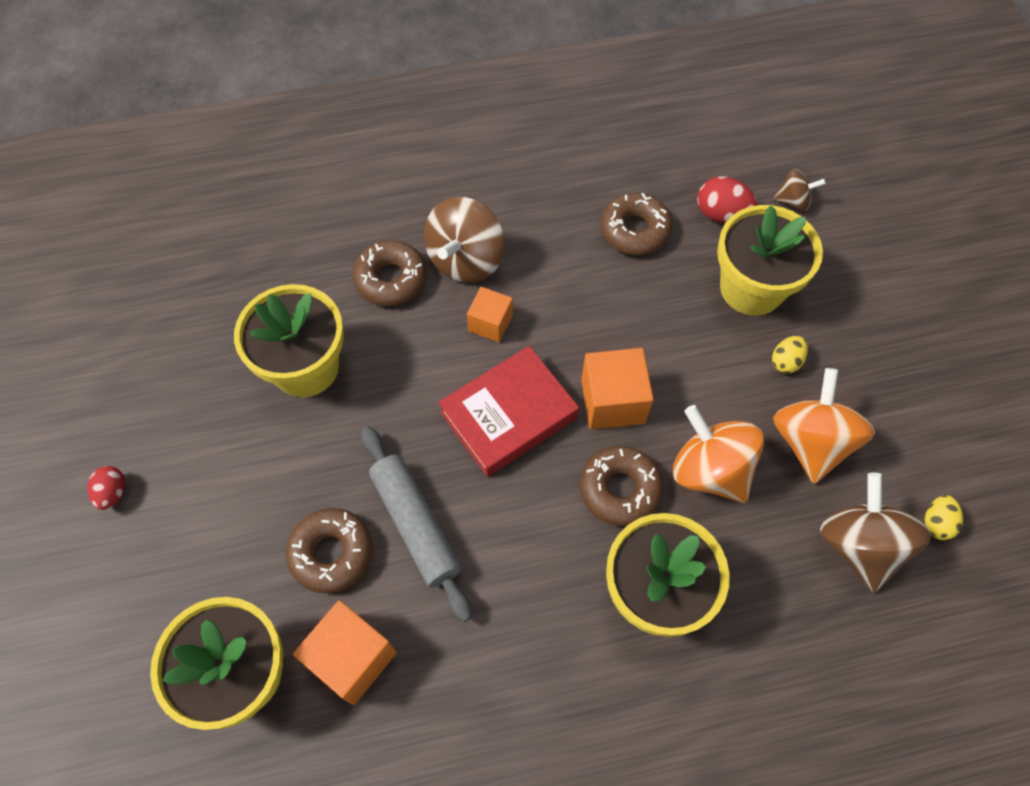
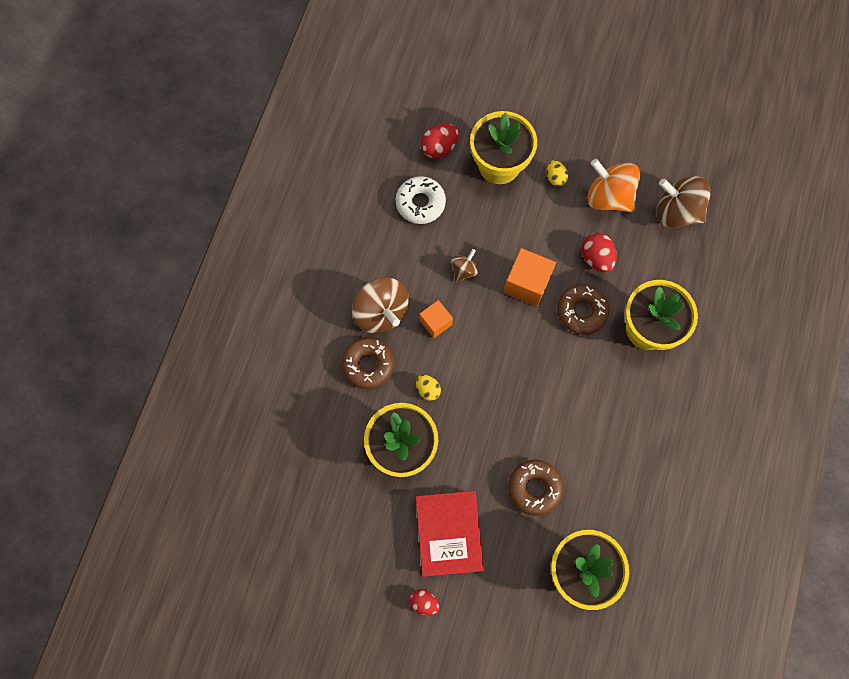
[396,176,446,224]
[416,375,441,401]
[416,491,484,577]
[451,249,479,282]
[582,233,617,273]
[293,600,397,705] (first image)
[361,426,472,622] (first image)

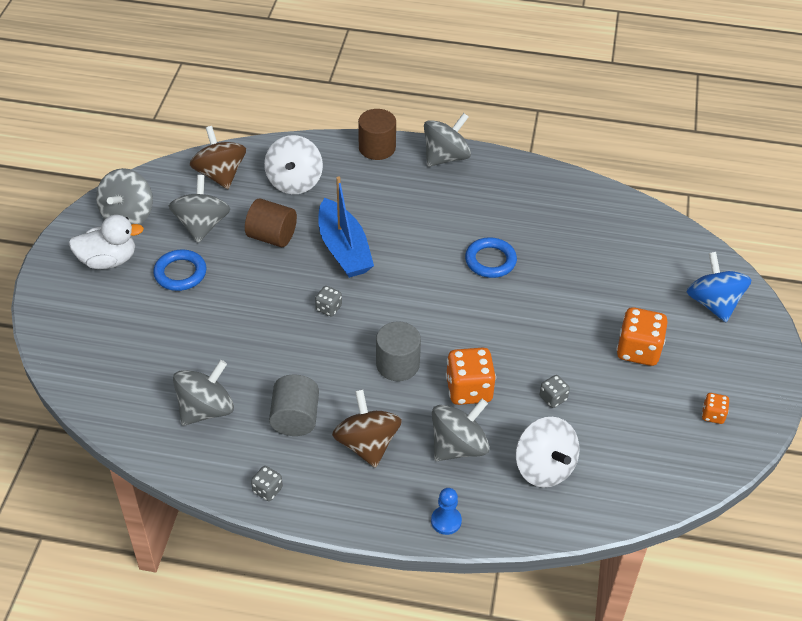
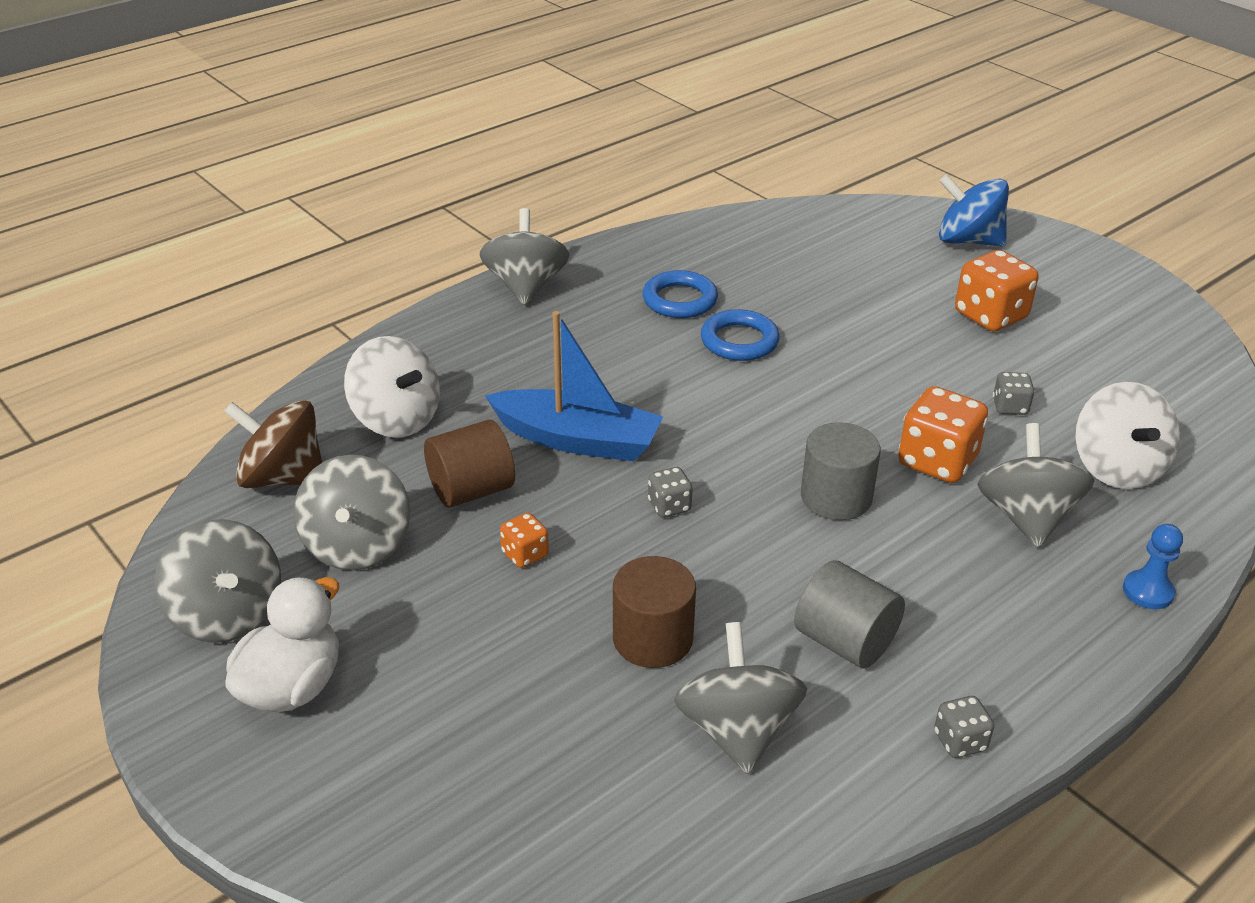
[293,455,410,571]
[500,513,549,568]
[613,556,696,668]
[642,270,718,318]
[1075,382,1180,489]
[332,389,402,468] (first image)

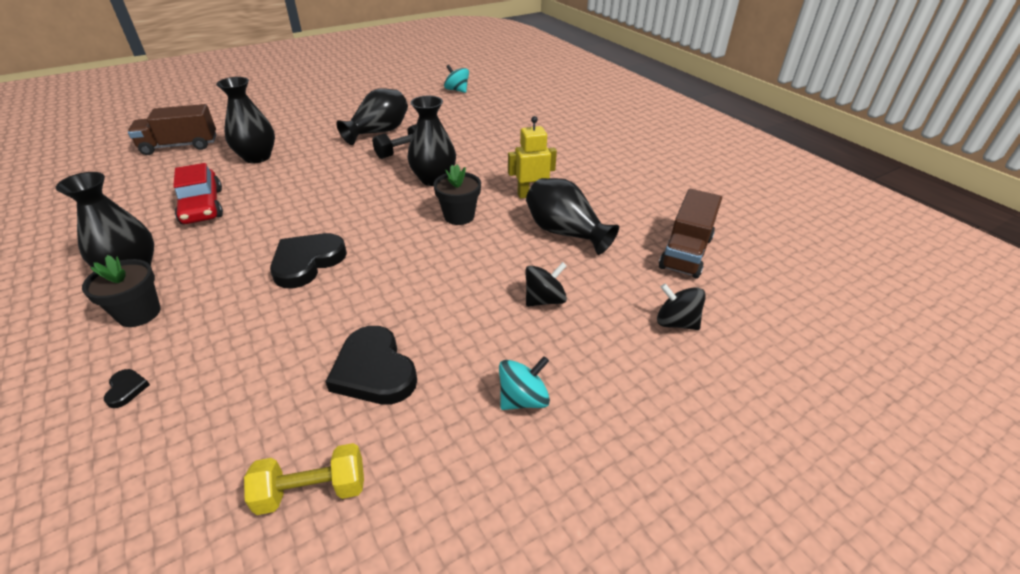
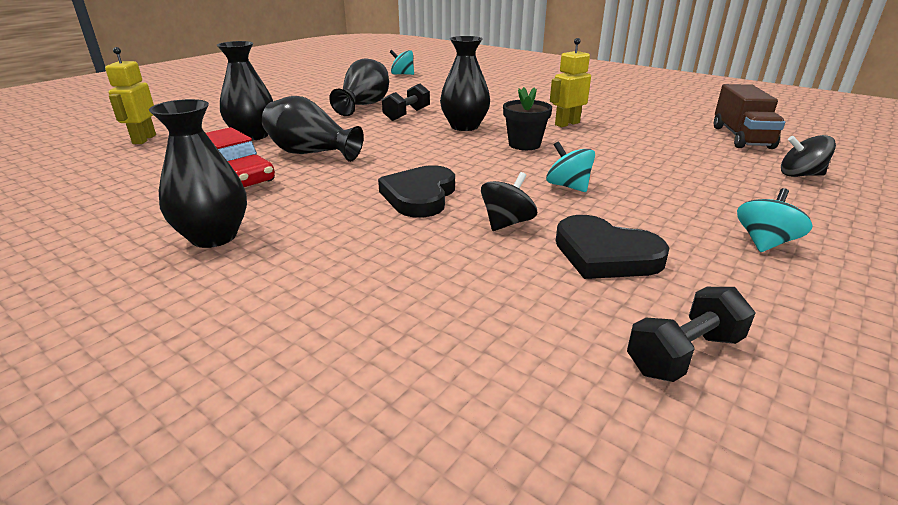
[105,47,156,144]
[262,96,364,162]
[481,172,537,231]
[546,141,595,192]
[627,287,755,382]
[82,255,161,327] (first image)
[104,369,150,408] (first image)

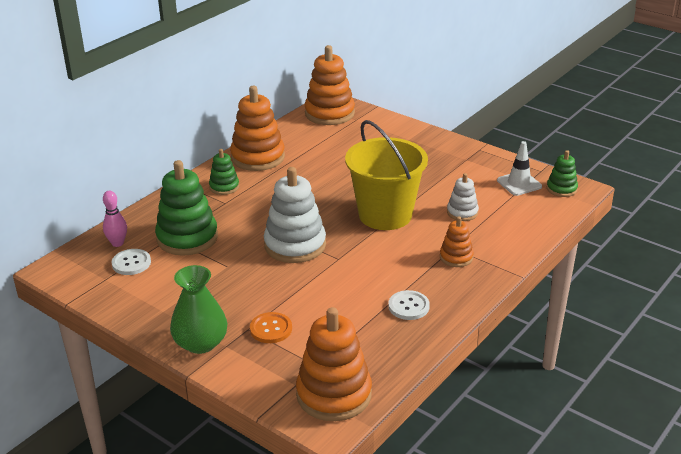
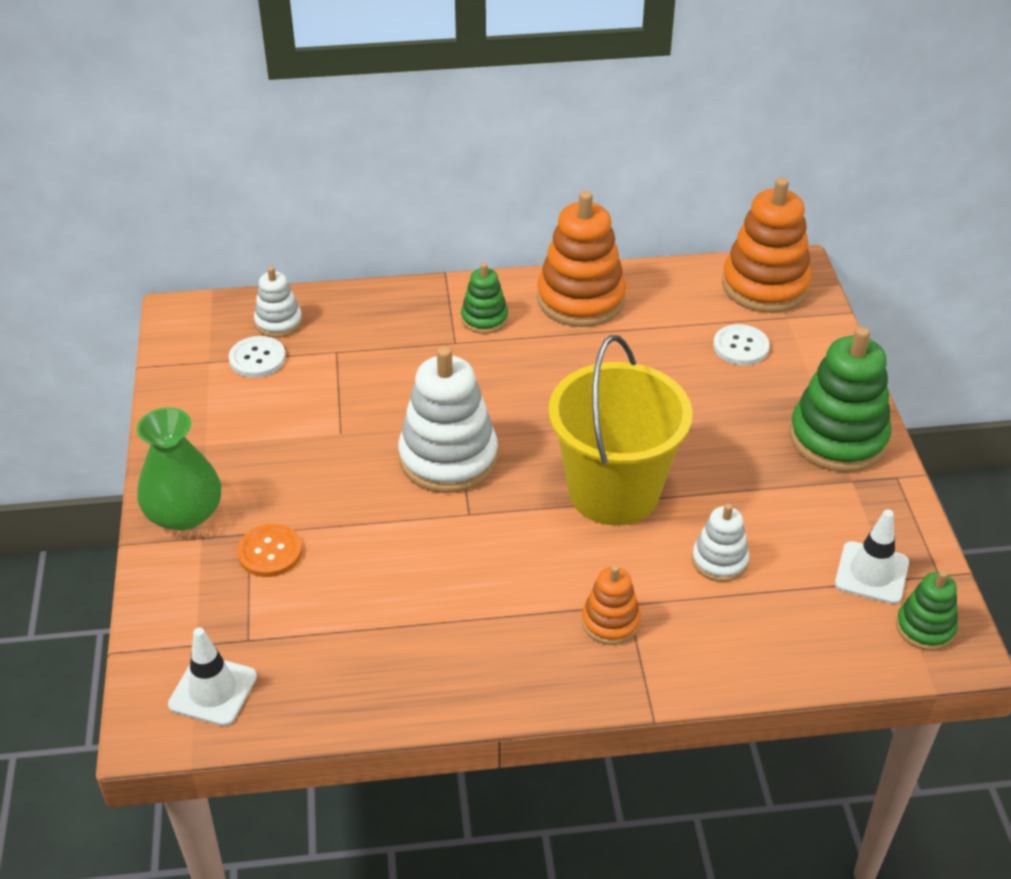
[168,627,257,726]
[254,266,302,337]
[713,324,770,365]
[790,327,891,472]

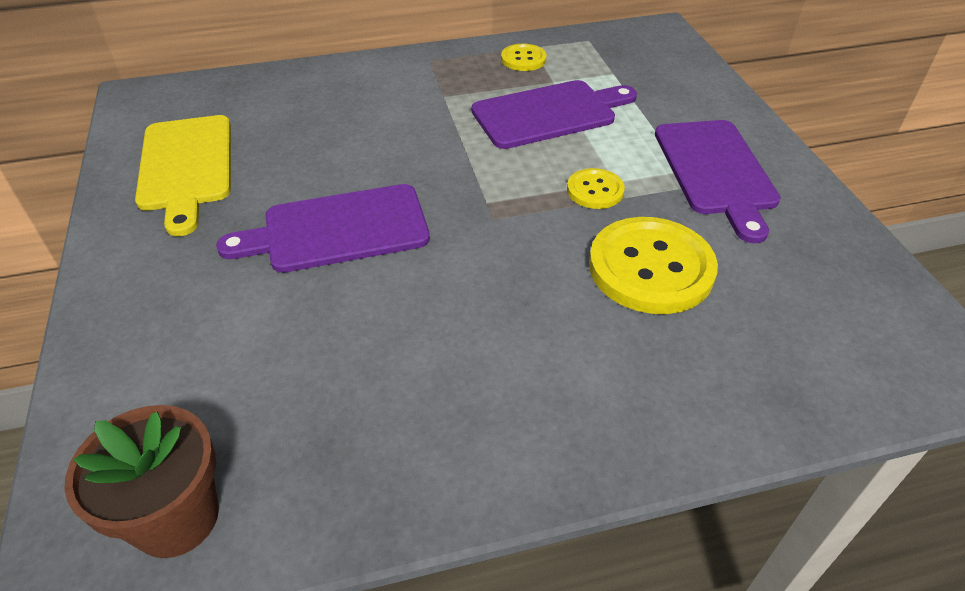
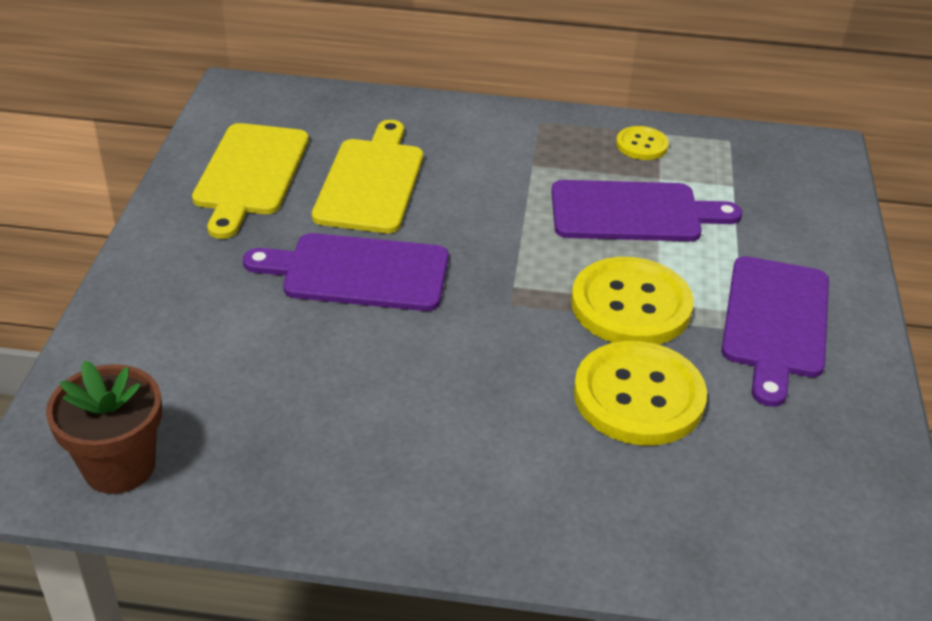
[312,120,423,233]
[571,257,694,345]

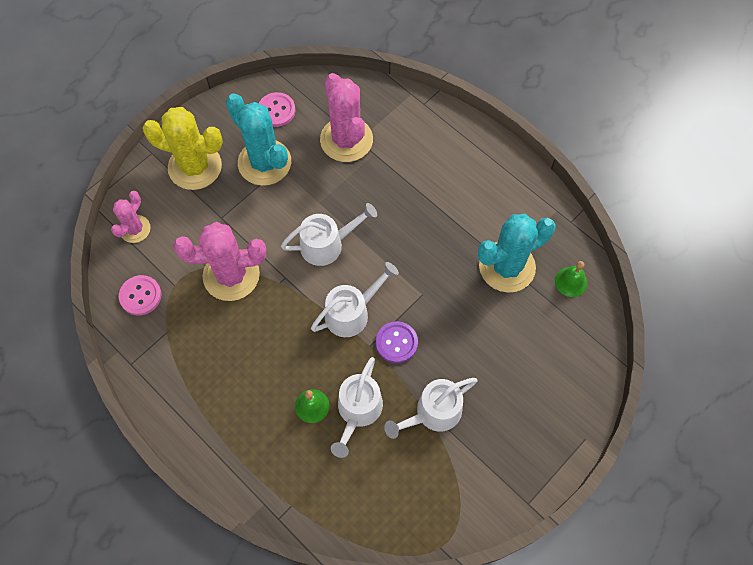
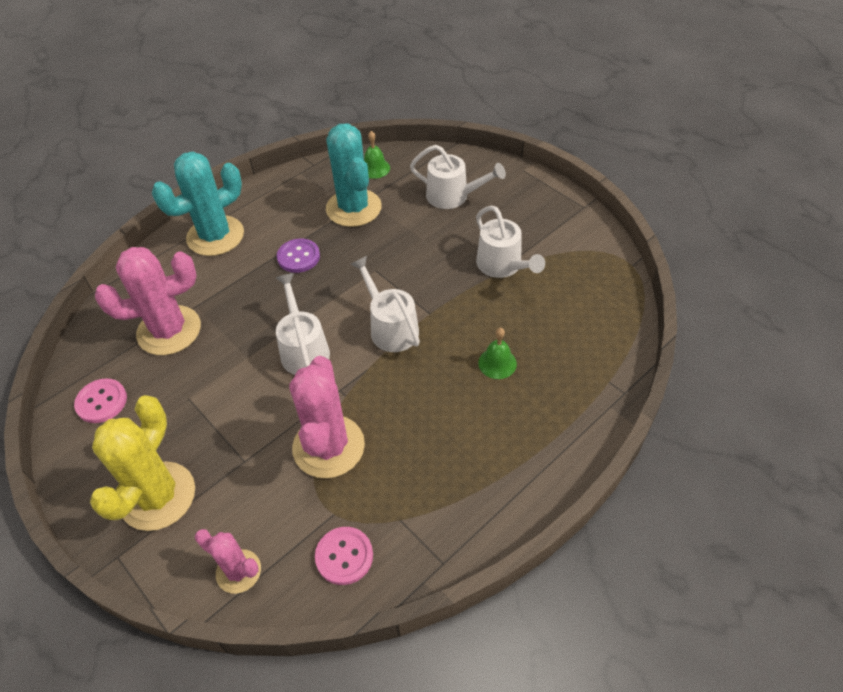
[152,152,244,256]
[277,239,320,273]
[410,145,506,209]

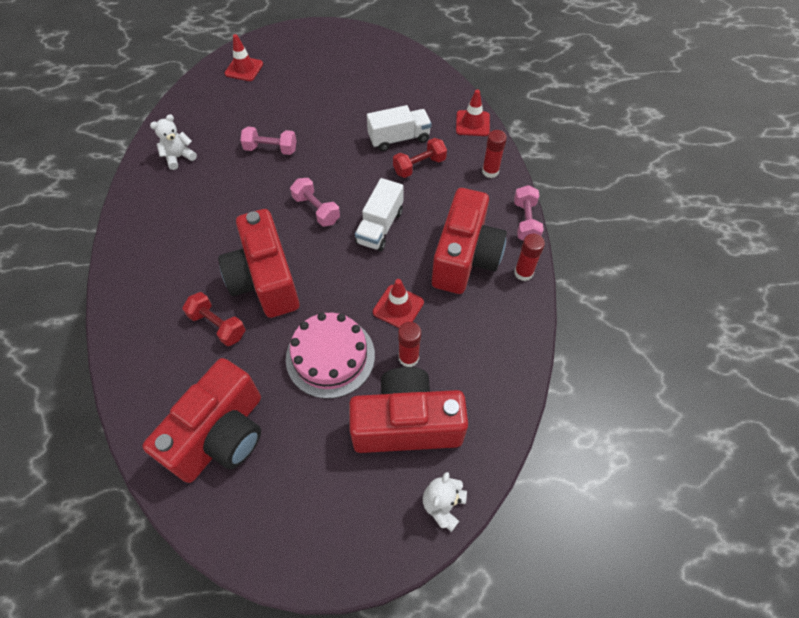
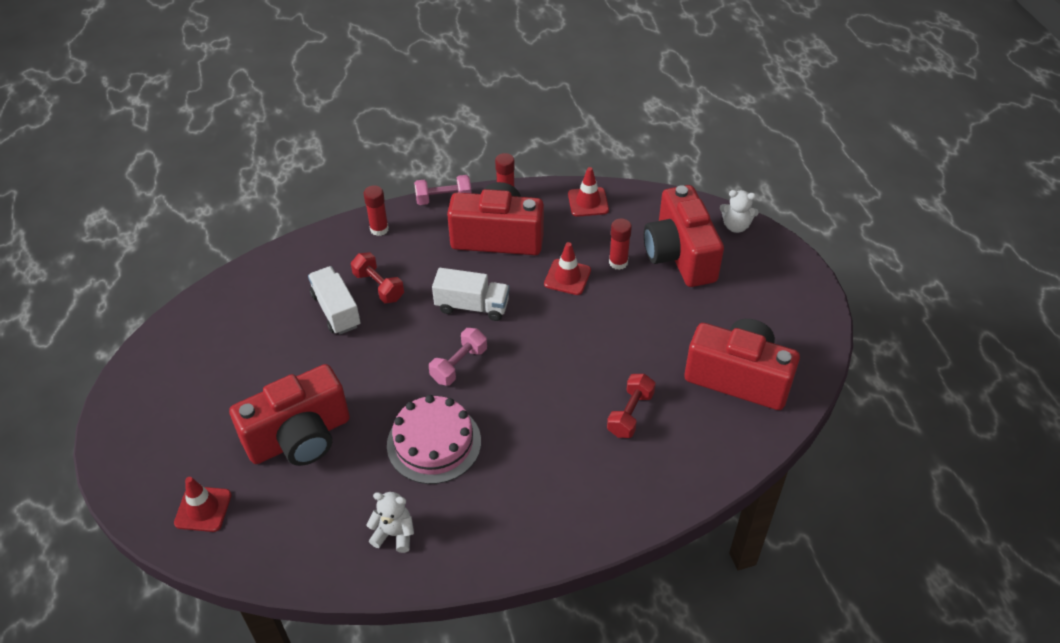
[229,364,350,466]
[366,492,414,553]
[387,395,481,484]
[568,167,609,217]
[240,126,296,155] (first image)

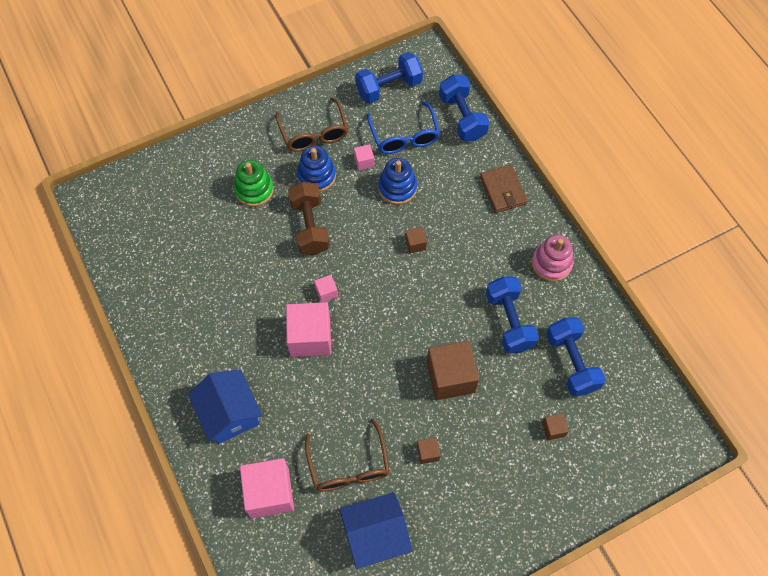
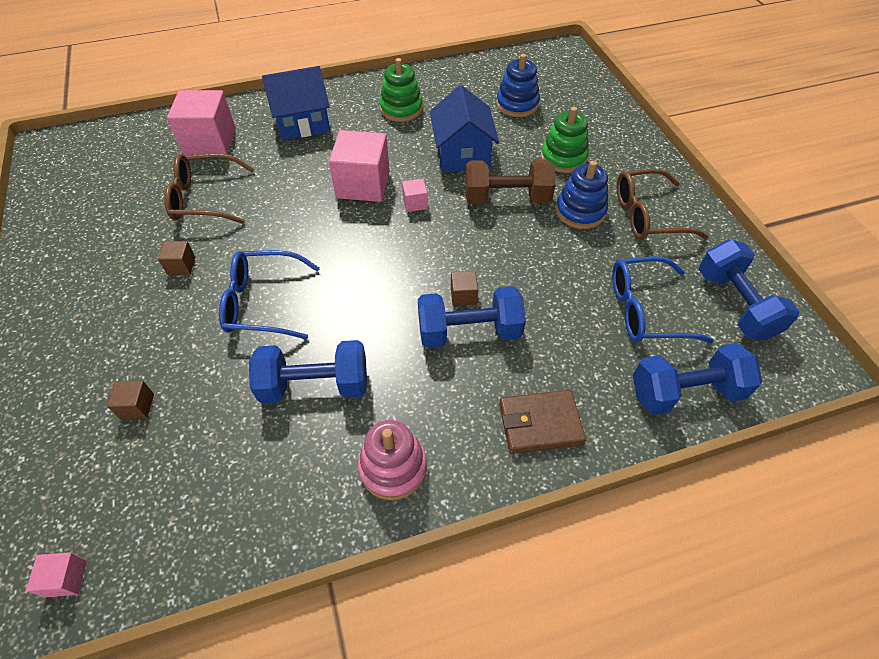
[26,552,87,598]
[219,250,320,339]
[379,58,423,122]
[418,286,526,348]
[430,85,499,172]
[496,54,540,117]

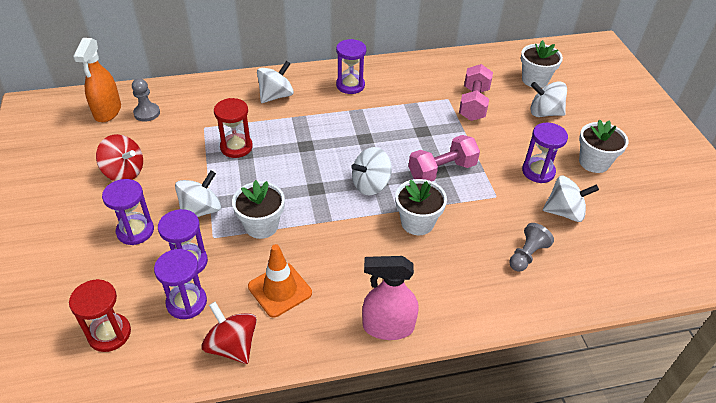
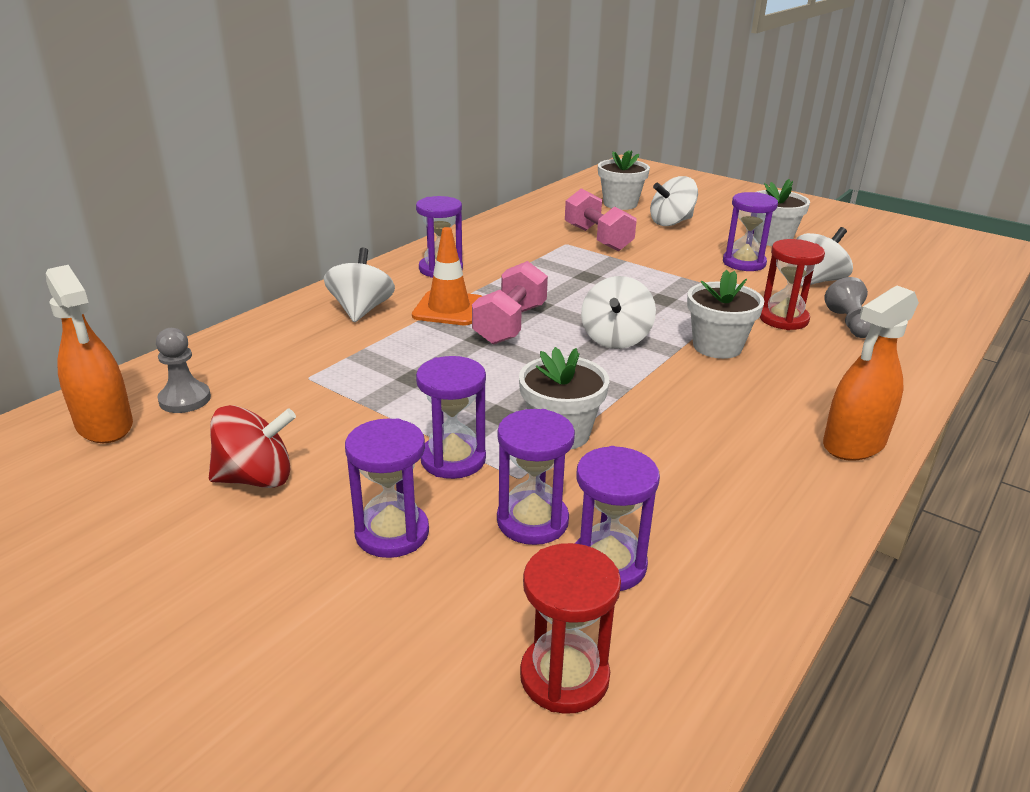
[412,227,482,325]
[416,356,486,479]
[472,261,548,345]
[759,239,825,330]
[823,286,919,461]
[201,302,257,364] (first image)

